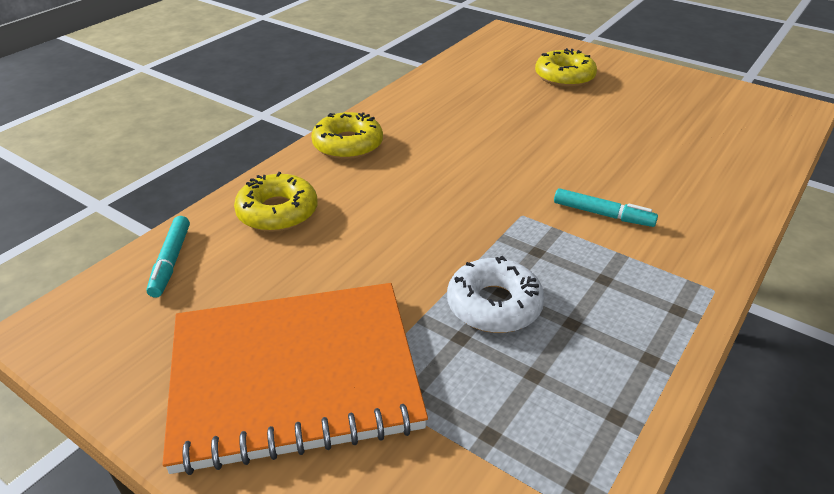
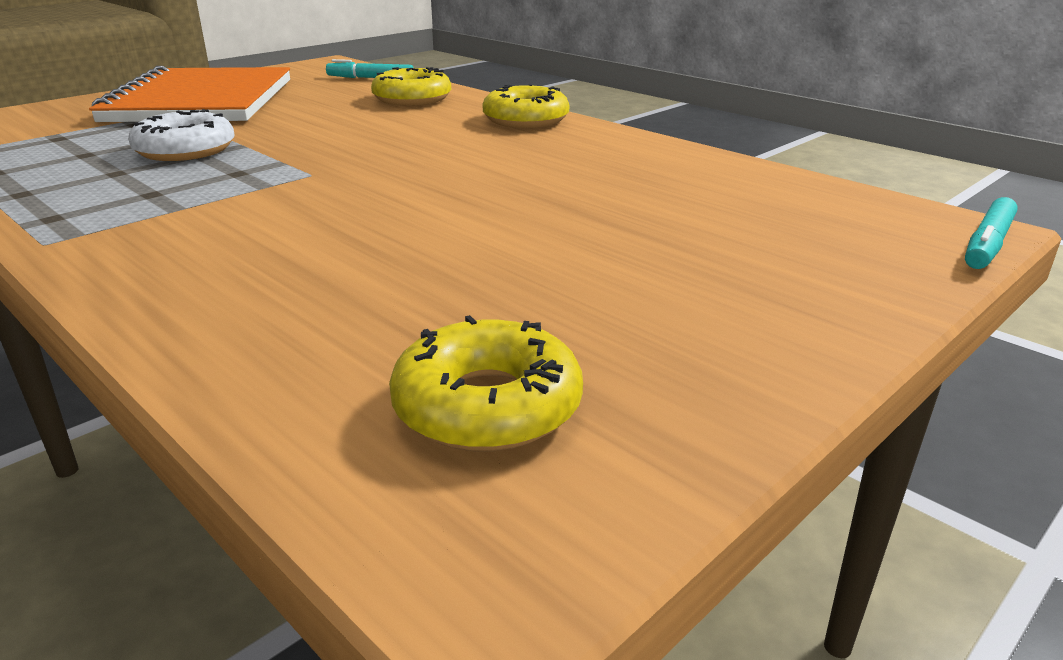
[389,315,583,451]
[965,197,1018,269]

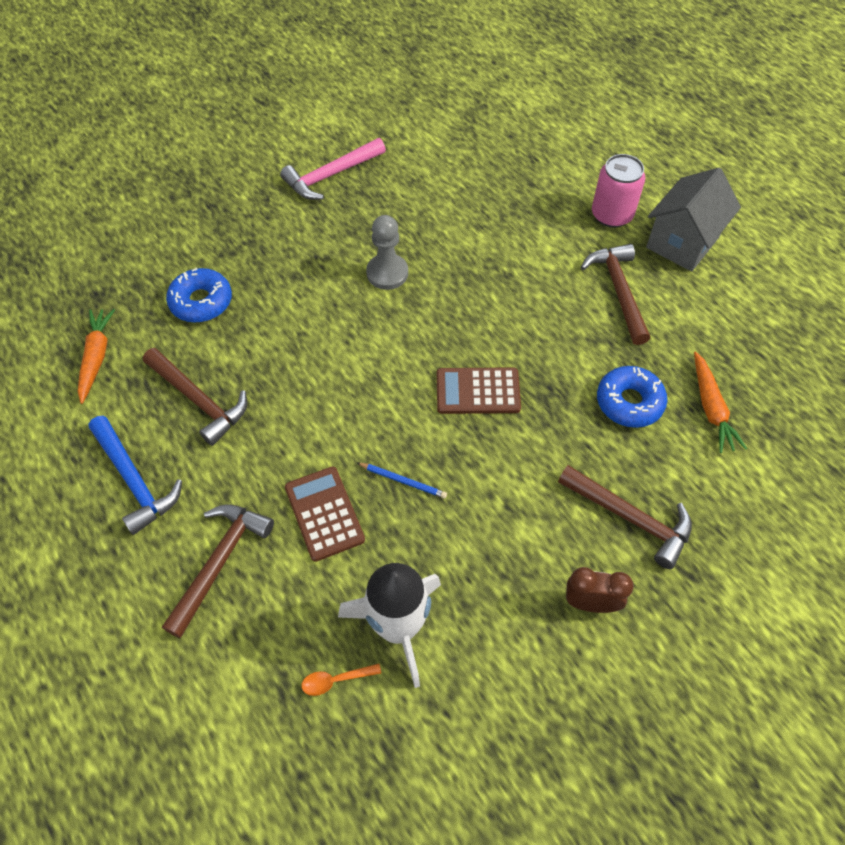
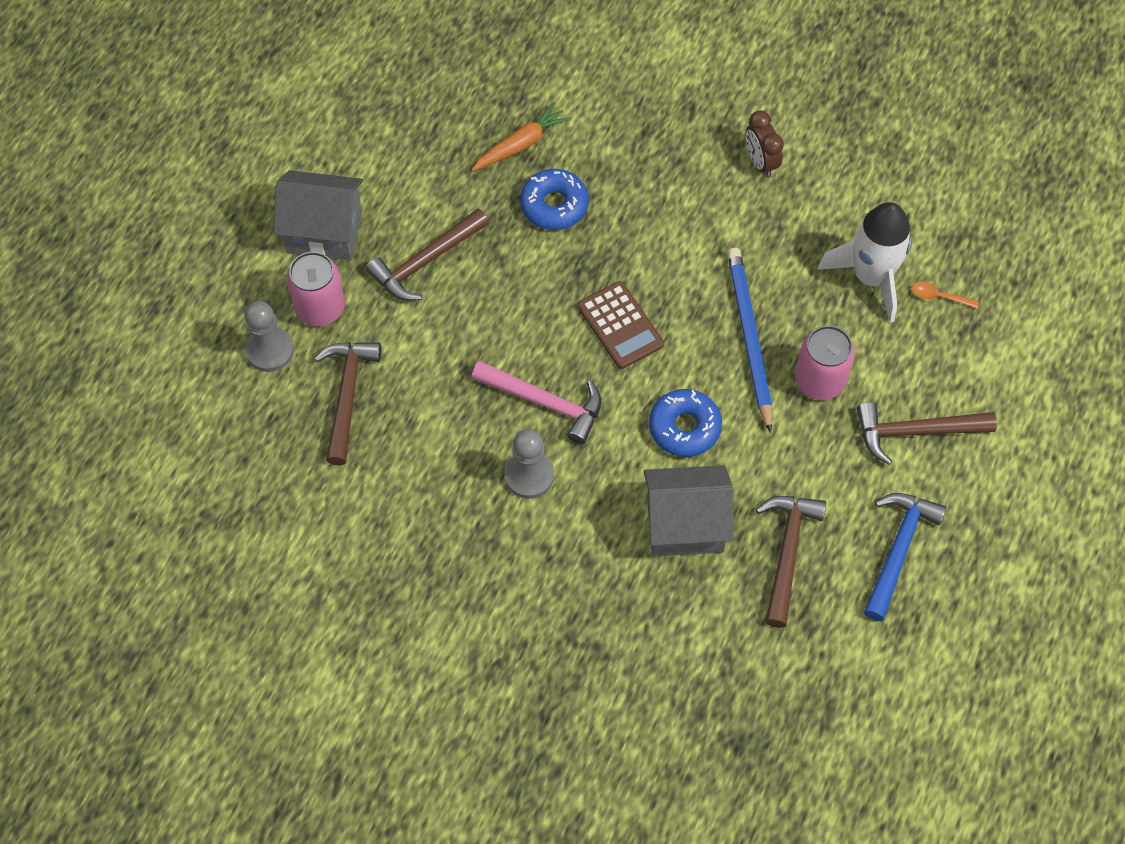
[244,301,294,372]
[314,342,381,465]
[472,361,601,444]
[644,465,734,556]
[649,389,722,457]
[727,248,772,433]
[795,325,855,400]
[912,282,979,309]
[78,309,115,404] (first image)

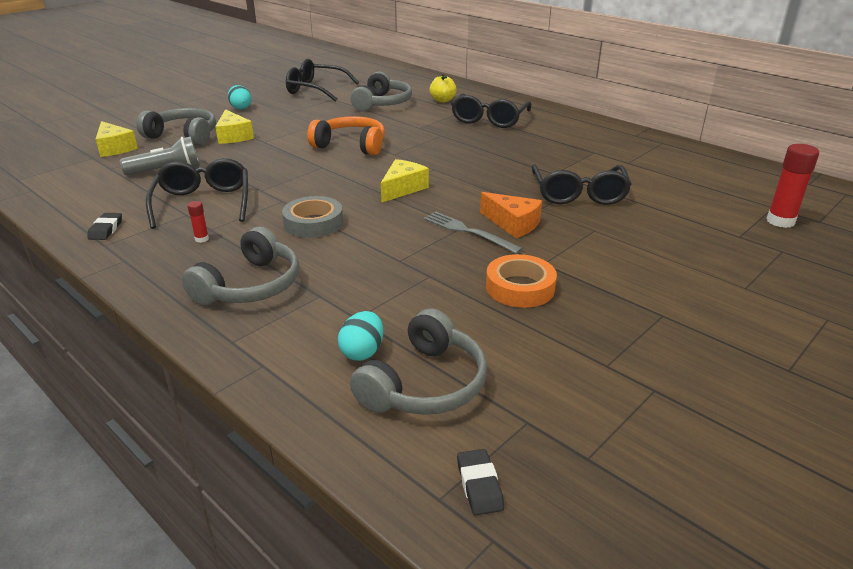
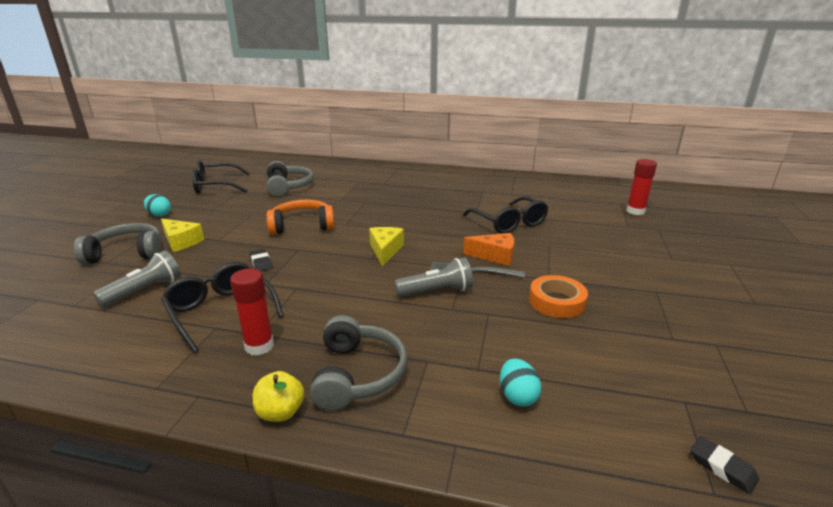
[230,268,274,356]
[250,249,273,271]
[253,371,304,422]
[394,258,473,297]
[96,121,138,157] (first image)
[282,196,343,238] (first image)
[350,309,487,415] (first image)
[451,94,531,128] (first image)

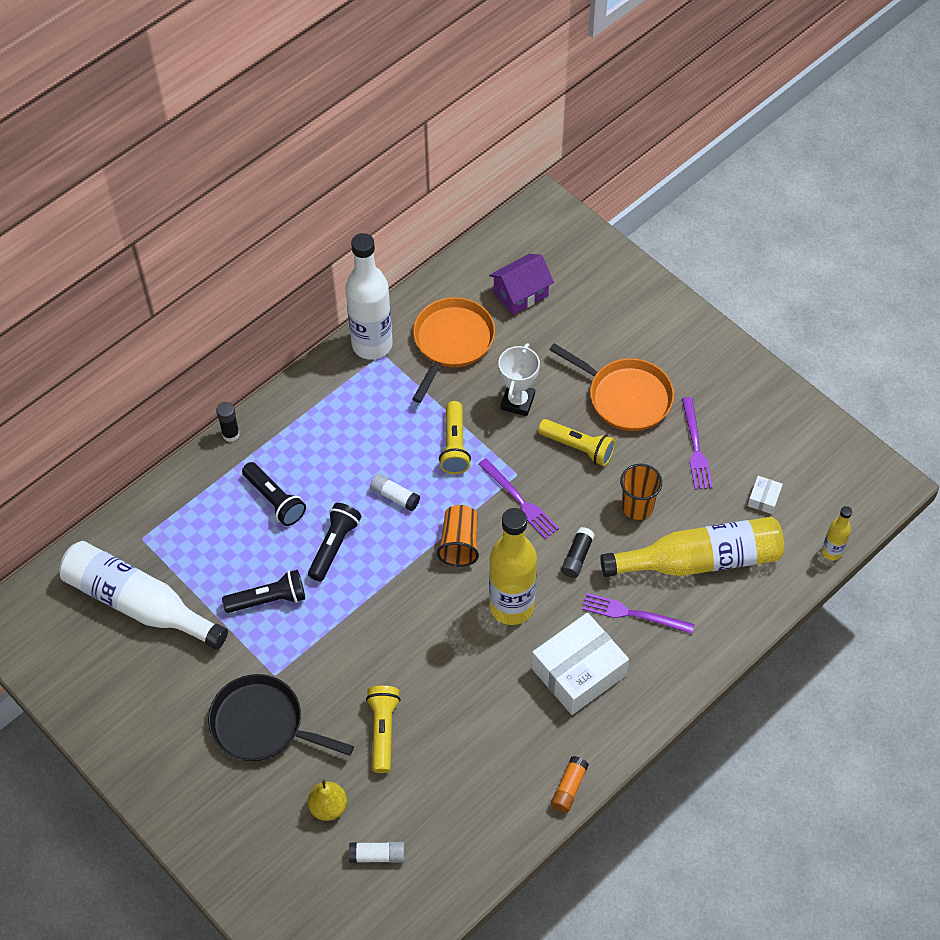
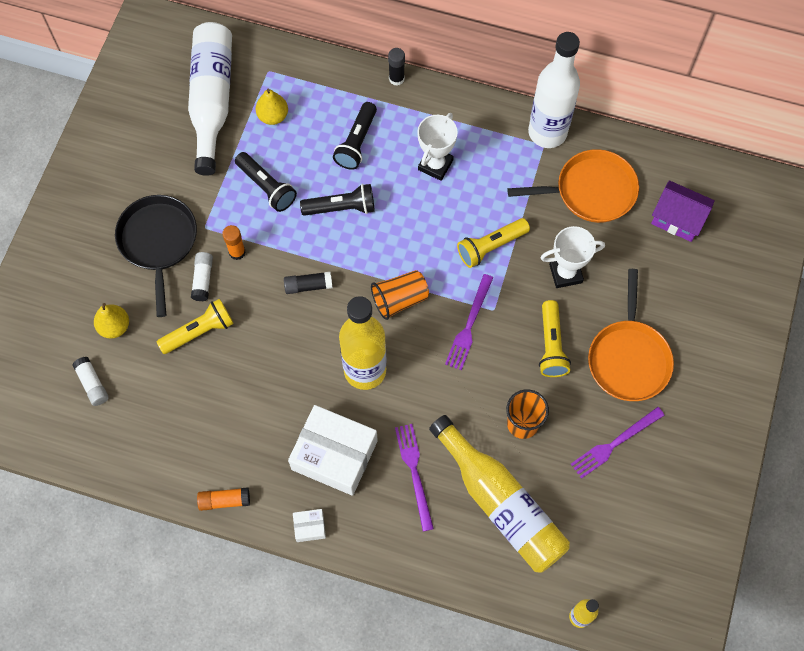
[191,252,213,301]
[222,225,246,260]
[256,89,288,125]
[284,271,333,294]
[293,509,326,542]
[417,113,458,181]

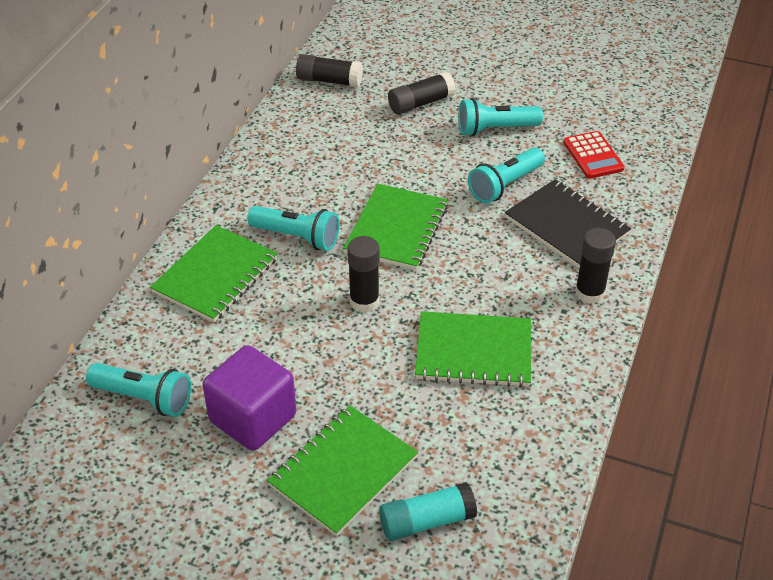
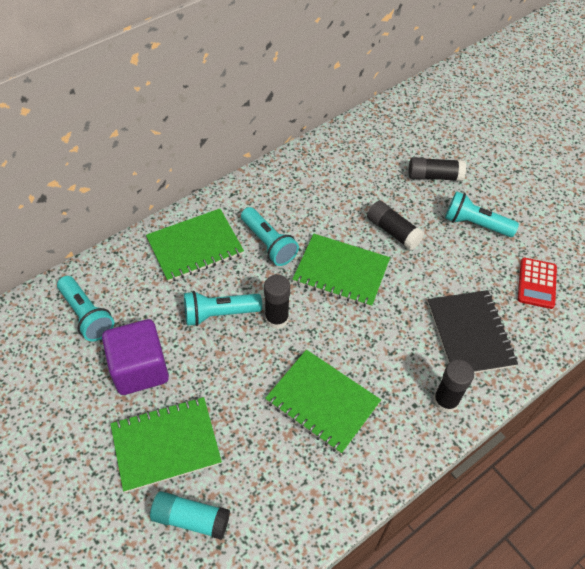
[184,291,262,326]
[292,234,390,308]
[367,201,425,250]

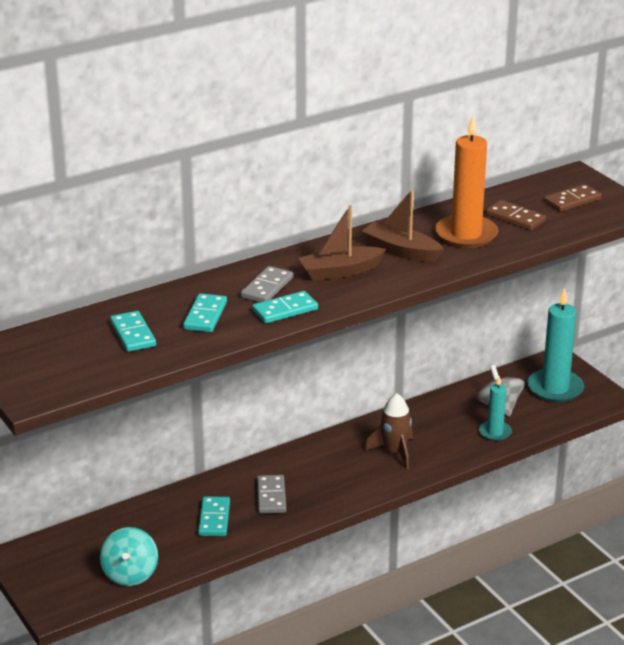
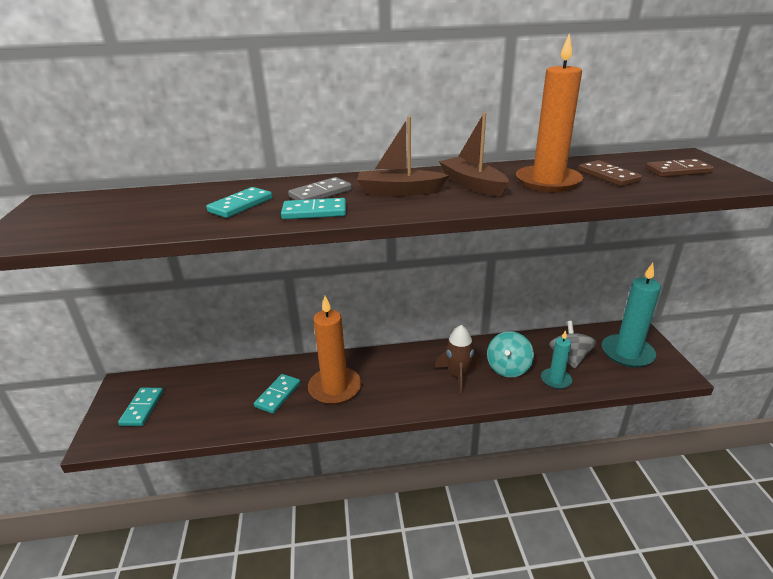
[118,388,163,426]
[308,296,361,405]
[487,331,534,378]

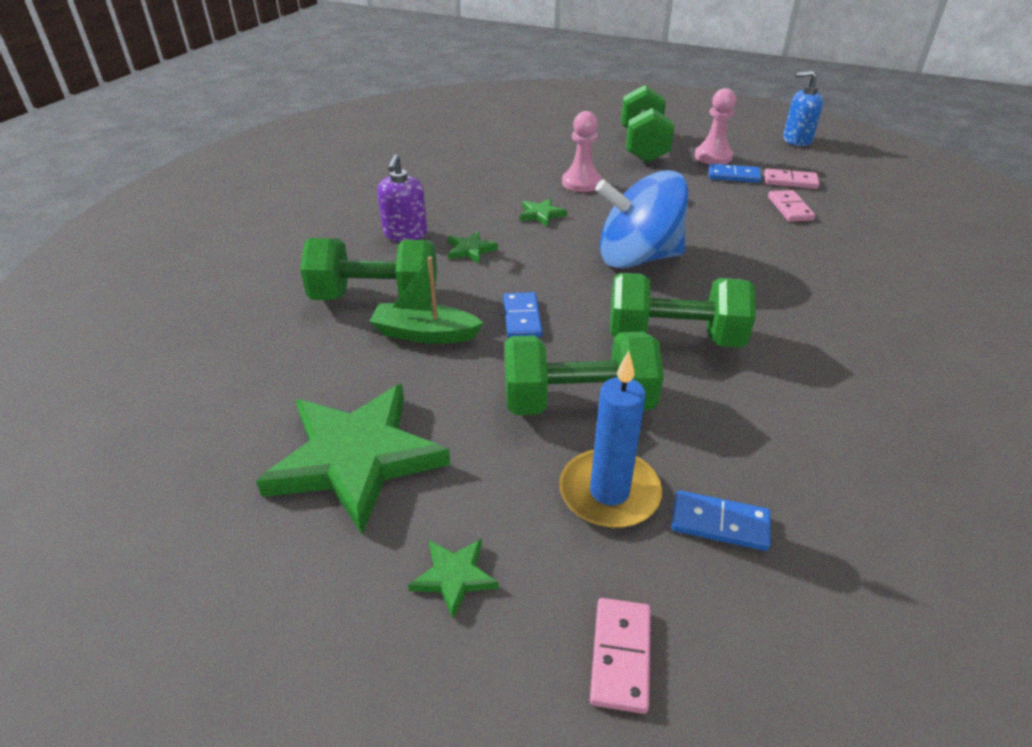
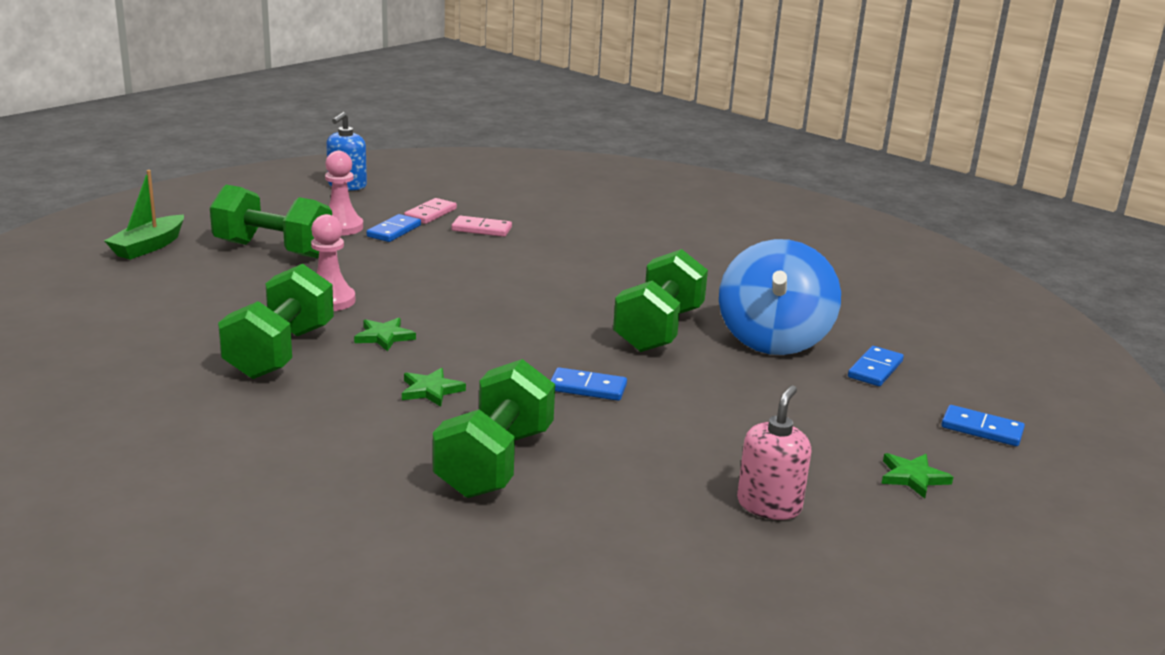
[104,170,184,260]
[218,264,334,379]
[719,239,841,355]
[737,385,811,520]
[941,405,1025,446]
[377,154,427,242] (first image)
[559,351,662,528] (first image)

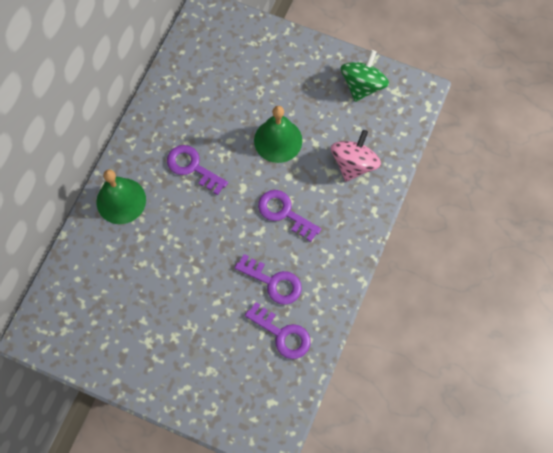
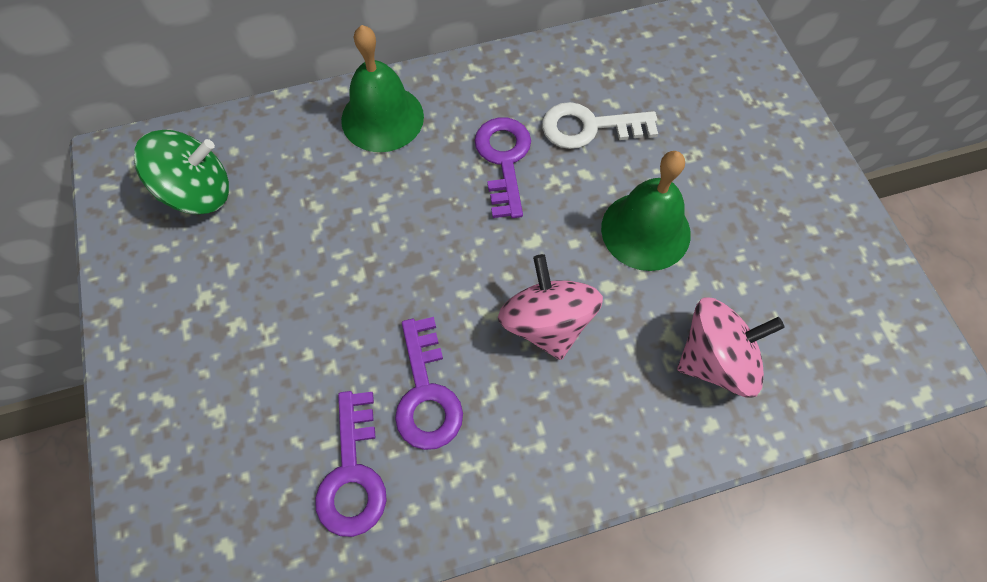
[134,130,229,215]
[498,254,603,360]
[542,102,658,149]

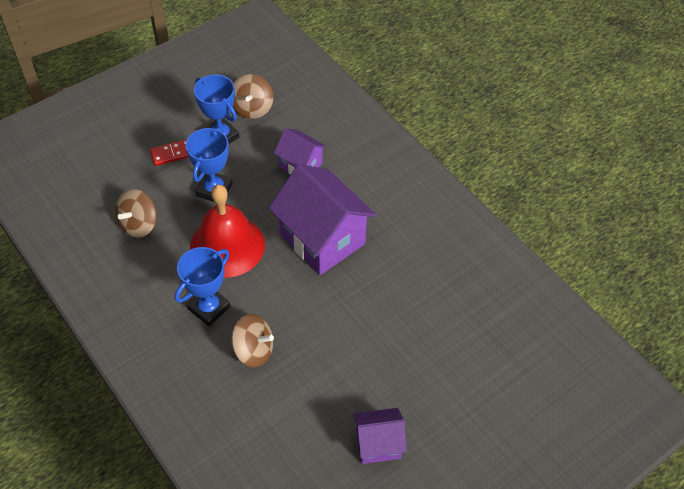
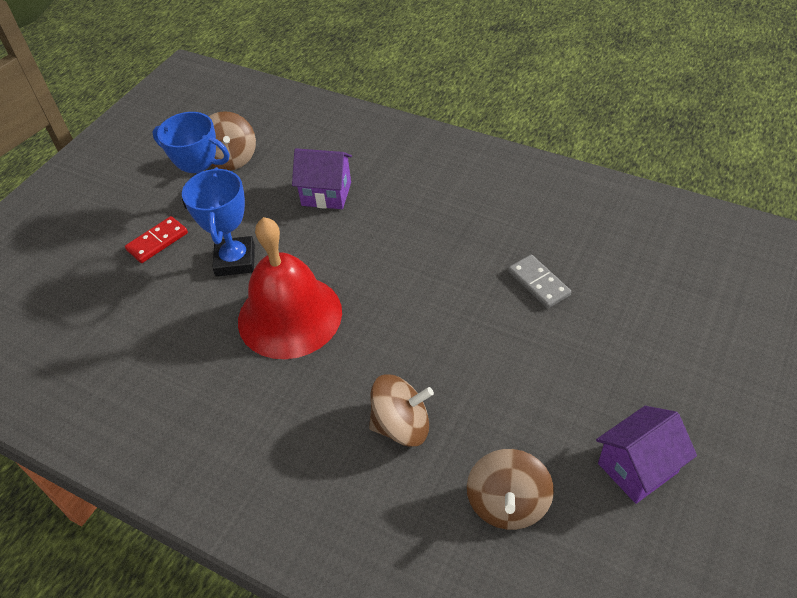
[467,449,554,530]
[508,255,571,309]
[175,247,230,326] (first image)
[269,164,376,275] (first image)

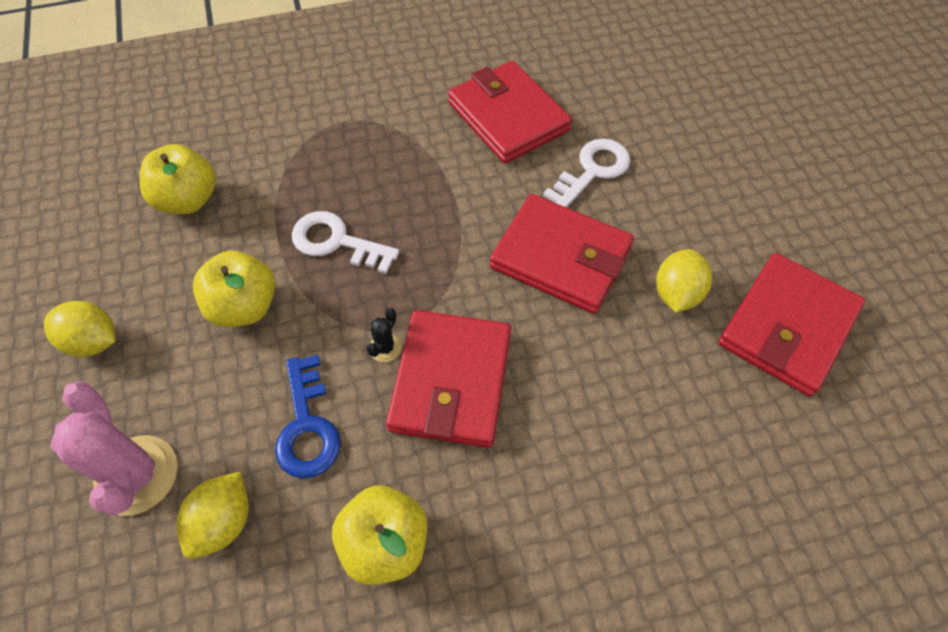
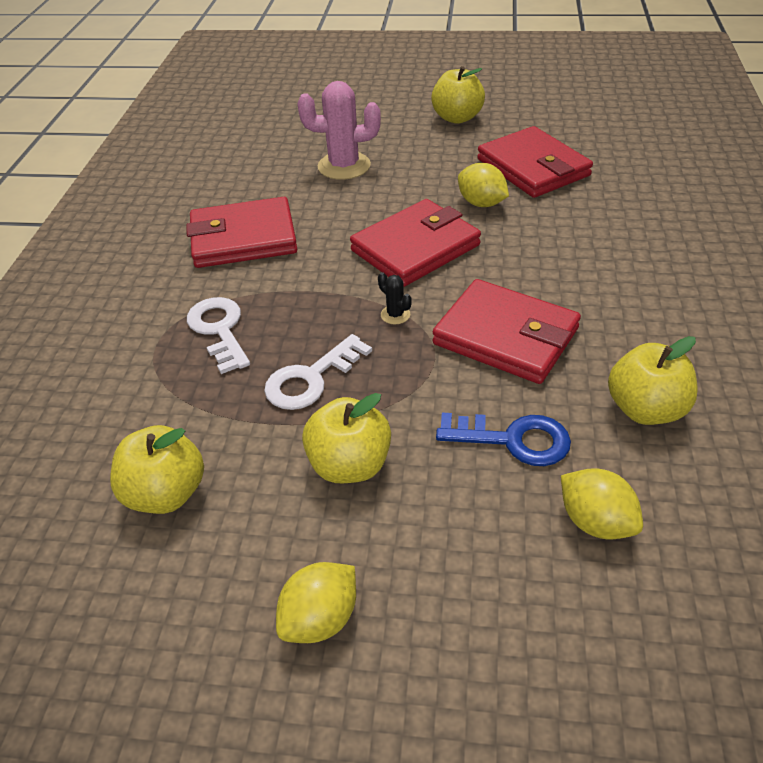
[187,297,250,374]
[298,81,381,180]
[378,272,412,324]
[431,66,485,124]

